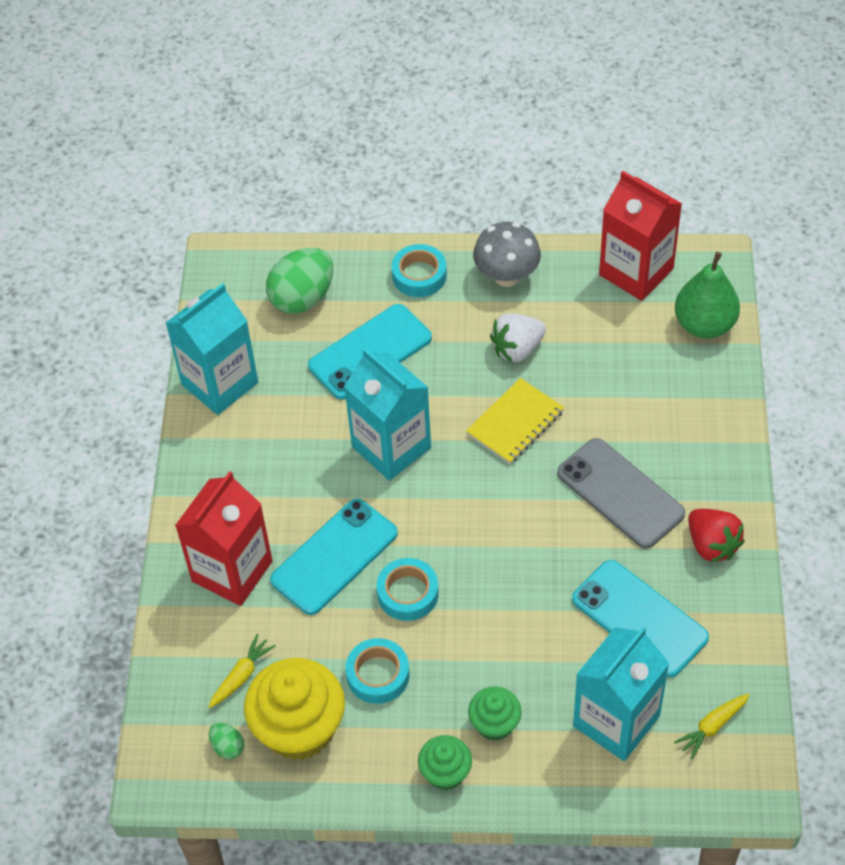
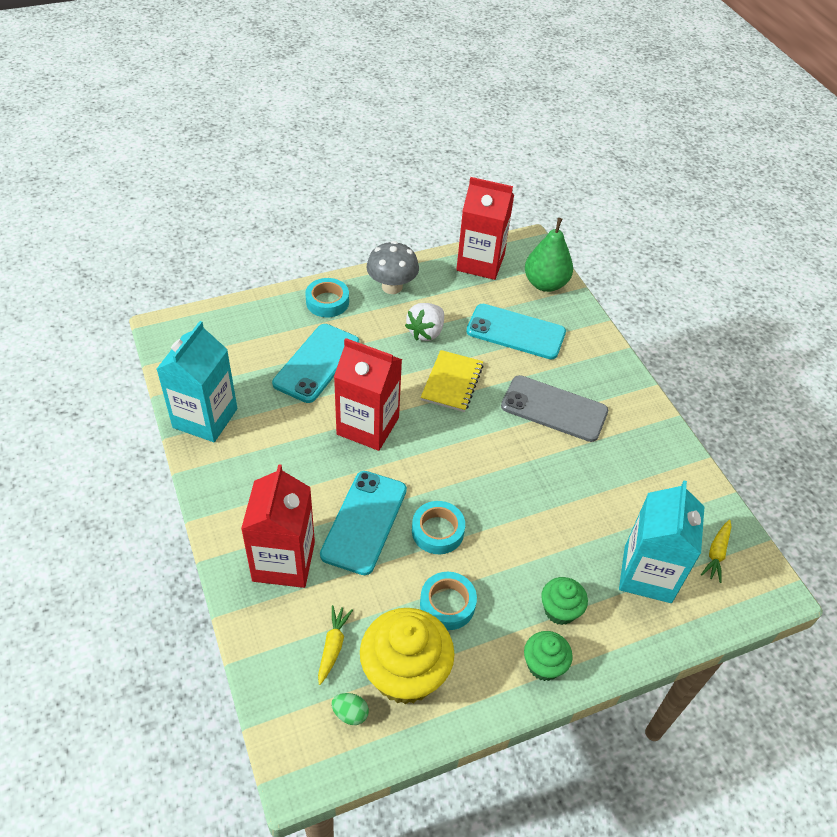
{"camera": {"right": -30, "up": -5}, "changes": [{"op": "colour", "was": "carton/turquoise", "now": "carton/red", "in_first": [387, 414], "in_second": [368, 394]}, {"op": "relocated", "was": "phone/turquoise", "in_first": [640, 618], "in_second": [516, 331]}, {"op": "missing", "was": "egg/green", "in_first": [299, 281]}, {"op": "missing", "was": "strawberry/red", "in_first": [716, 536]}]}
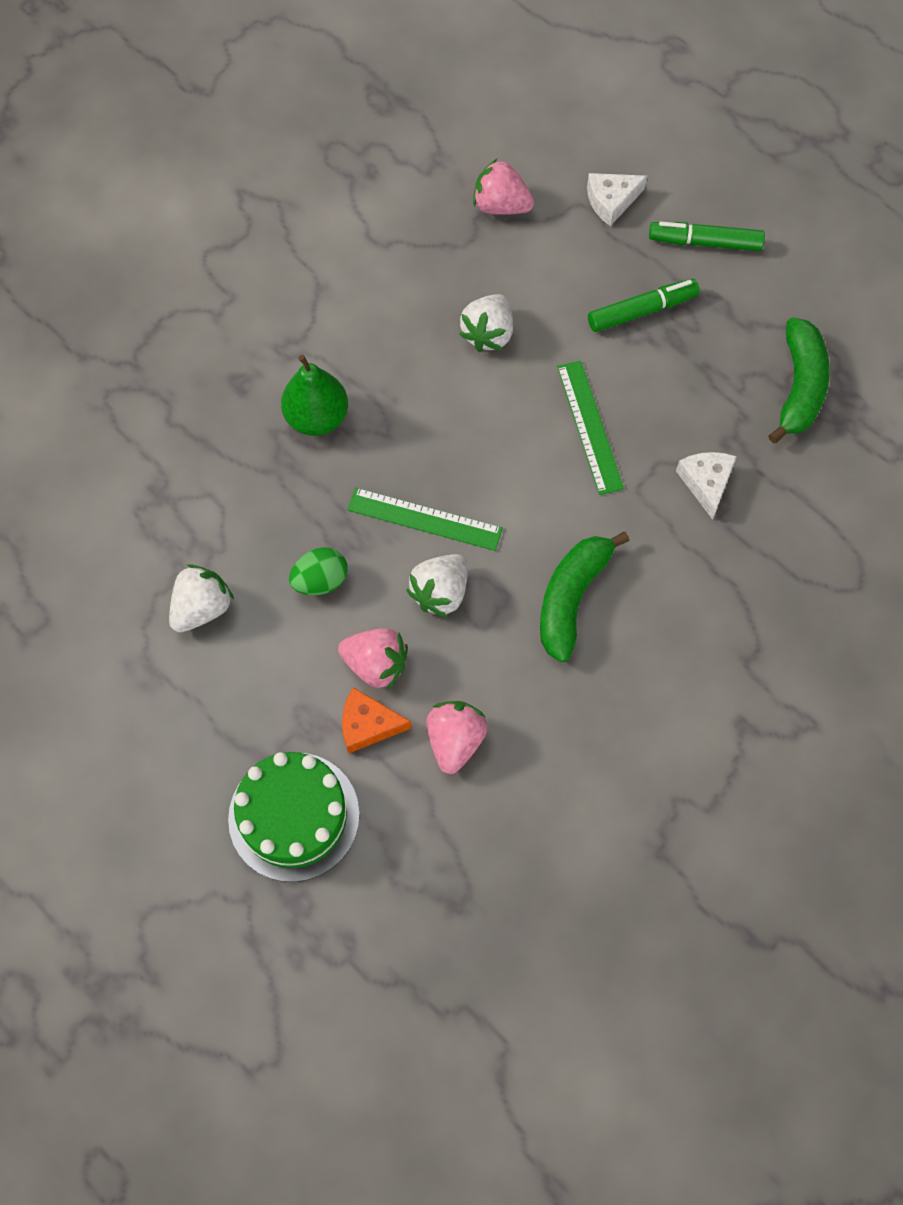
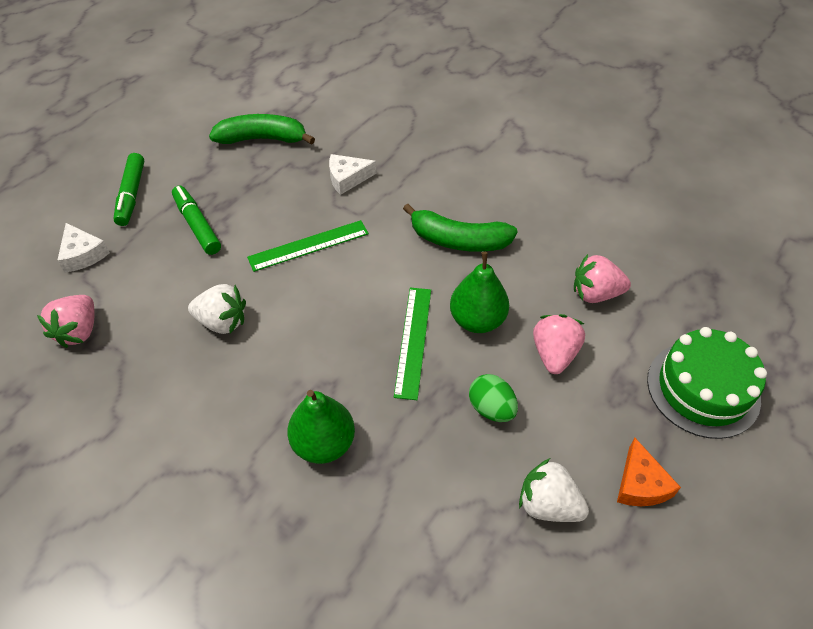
{"camera": {"right": -100, "up": -15}, "changes": [{"op": "exchanged", "was": "strawberry/white", "now": "pear/green", "in_first": [437, 586], "in_second": [479, 292]}, {"op": "relocated", "was": "cheese/orange", "in_first": [377, 720], "in_second": [649, 472]}]}
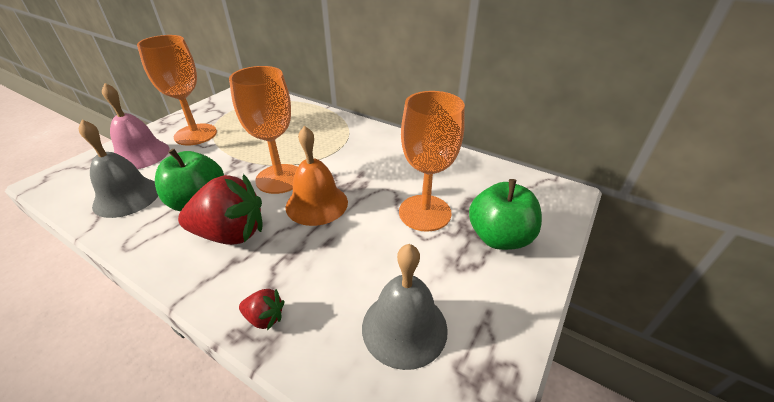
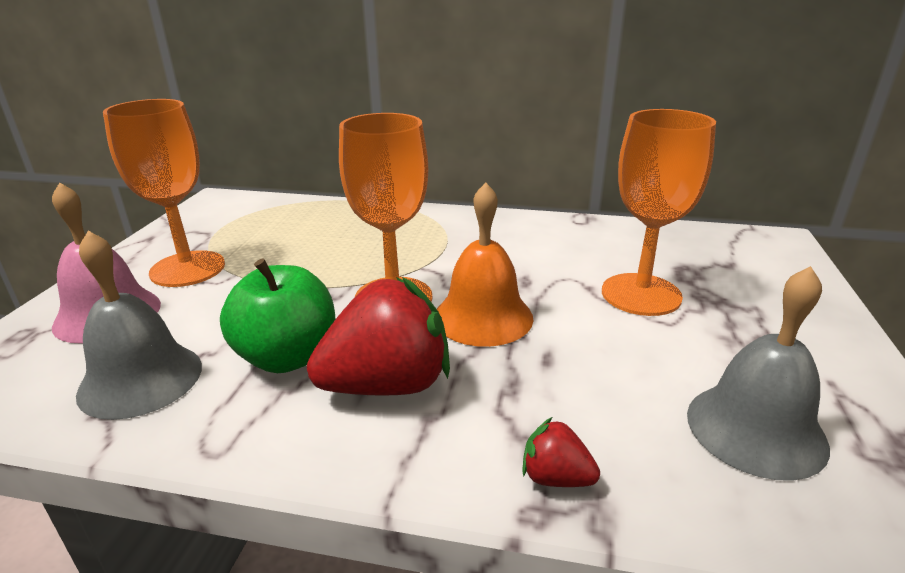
{"camera": {"right": -20, "up": -10}, "changes": [{"op": "spun", "was": "strawberry/red", "in_first": [261, 310], "in_second": [561, 452], "clockwise": -150}, {"op": "missing", "was": "apple/green", "in_first": [505, 214]}]}
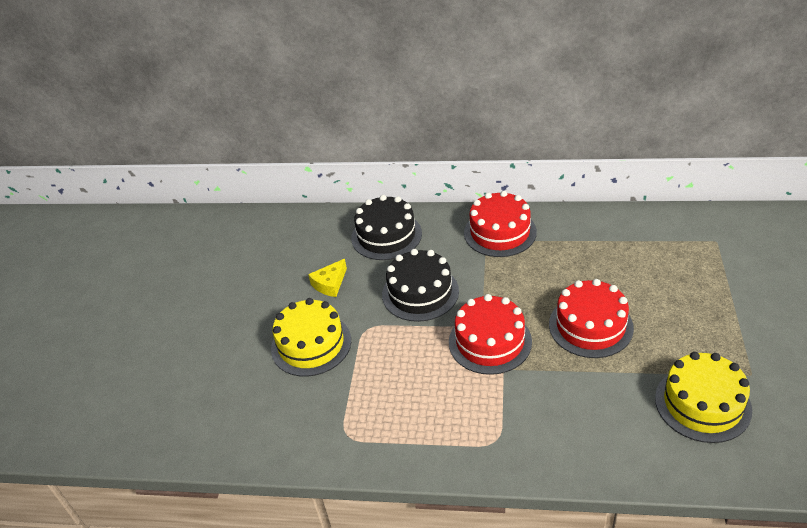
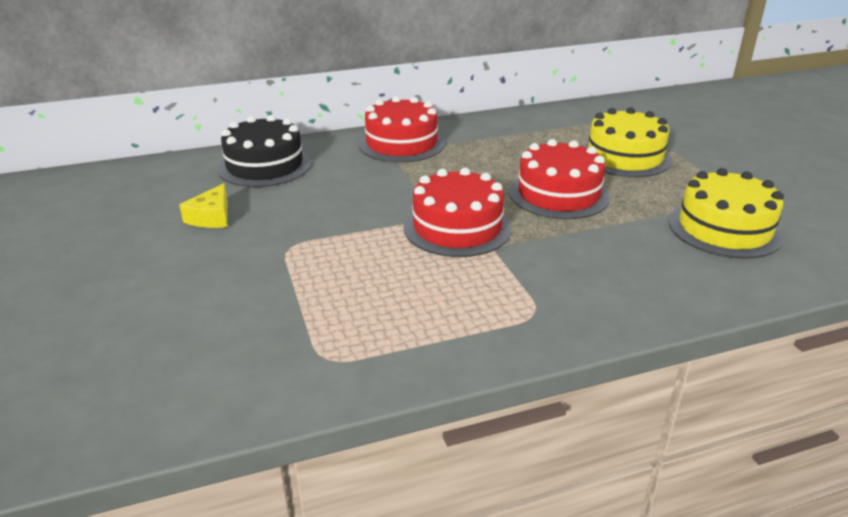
{"camera": {"right": -30, "up": -10}, "changes": [{"op": "relocated", "was": "cake/yellow", "in_first": [311, 337], "in_second": [627, 142]}, {"op": "missing", "was": "cake/black", "in_first": [420, 285]}]}
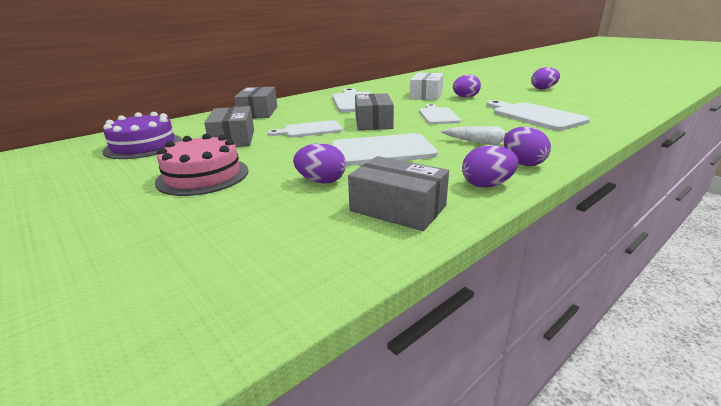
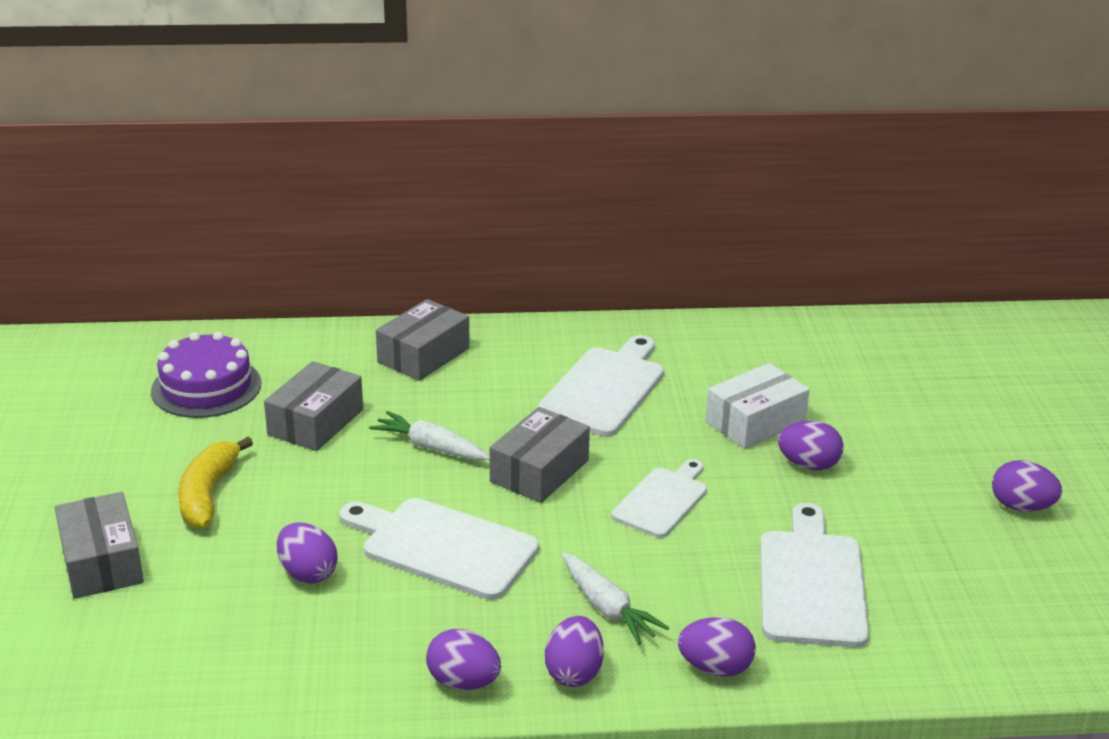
{"camera": {"right": 35, "up": 5}, "changes": [{"op": "relocated", "was": "box/grey", "in_first": [398, 193], "in_second": [99, 545]}, {"op": "exchanged", "was": "cake/pink", "now": "banana/yellow", "in_first": [202, 164], "in_second": [215, 483]}, {"op": "exchanged", "was": "cutting board/white", "now": "carrot/white", "in_first": [305, 129], "in_second": [429, 435]}, {"op": "appeared", "now": "egg/purple", "in_second": [717, 647]}]}
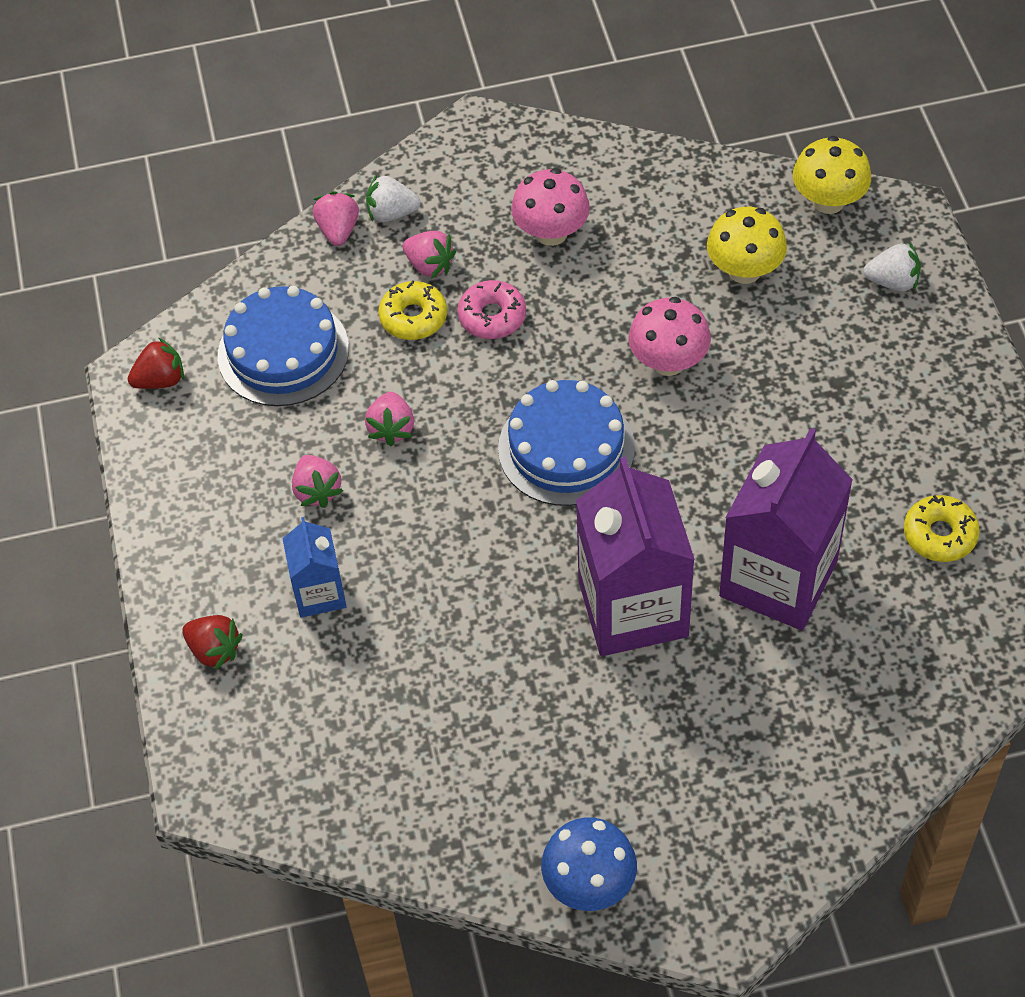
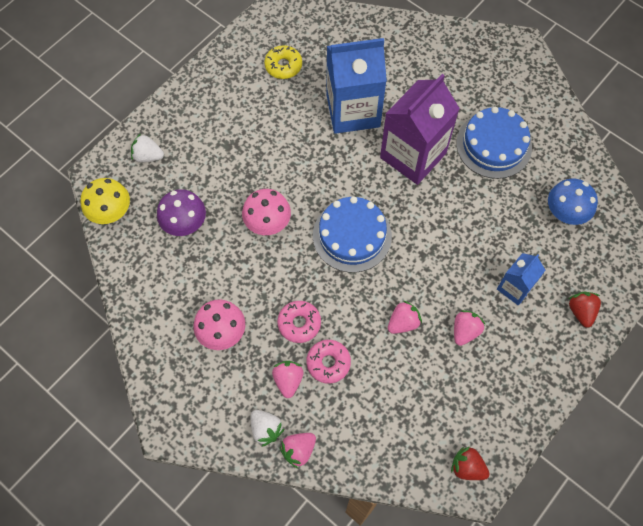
{"camera": {"right": -130, "up": 10}, "changes": [{"op": "spun", "was": "strawberry/white", "in_first": [892, 267], "in_second": [147, 147], "clockwise": -45}, {"op": "colour", "was": "mushroom/yellow", "now": "mushroom/purple", "in_first": [747, 245], "in_second": [181, 212]}, {"op": "colour", "was": "donut/yellow", "now": "donut/pink", "in_first": [412, 310], "in_second": [328, 362]}, {"op": "colour", "was": "carton/purple", "now": "carton/blue", "in_first": [786, 529], "in_second": [356, 86]}, {"op": "relocated", "was": "cake/blue", "in_first": [283, 346], "in_second": [494, 143]}, {"op": "relocated", "was": "mushroom/blue", "in_first": [589, 864], "in_second": [573, 201]}]}
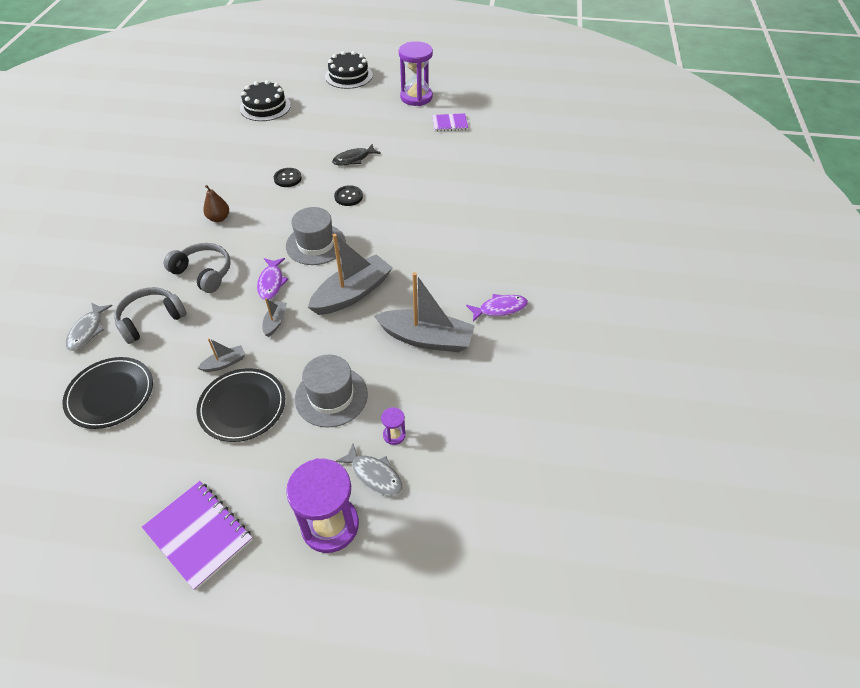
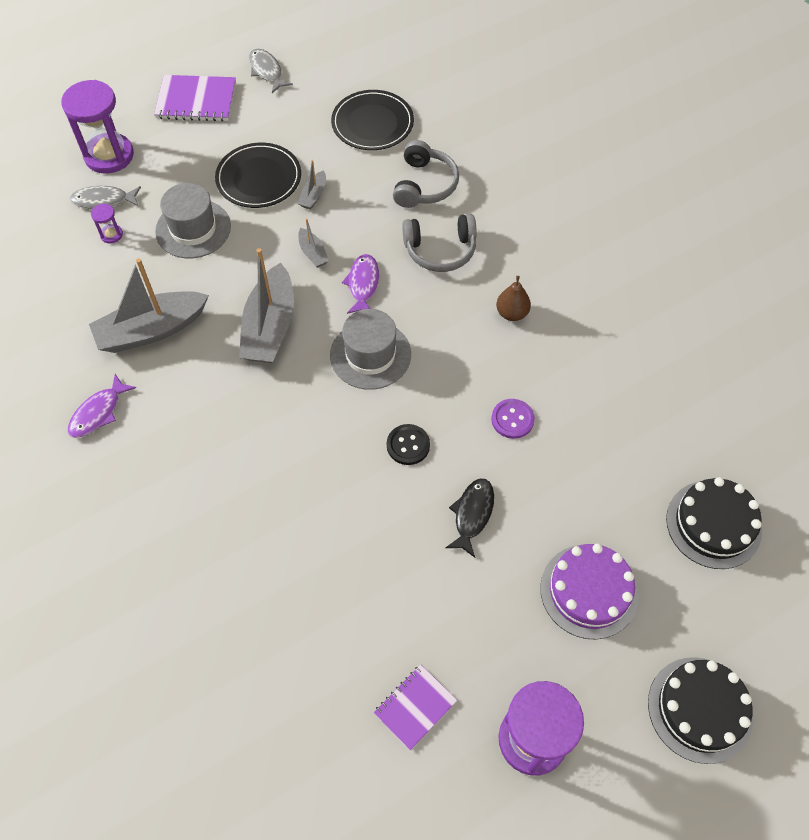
{"camera": {"right": 140, "up": 10}, "changes": [{"op": "relocated", "was": "fish/grey", "in_first": [89, 326], "in_second": [271, 71]}, {"op": "spun", "was": "fish/purple", "in_first": [272, 279], "in_second": [360, 284], "clockwise": 45}, {"op": "colour", "was": "button/black", "now": "button/purple", "in_first": [288, 177], "in_second": [513, 419]}, {"op": "appeared", "now": "cake/purple", "in_second": [589, 591]}]}
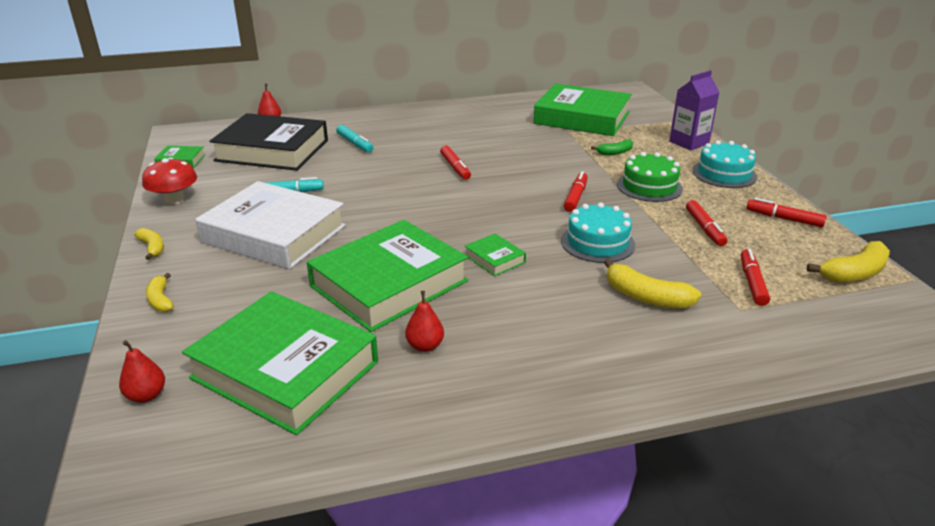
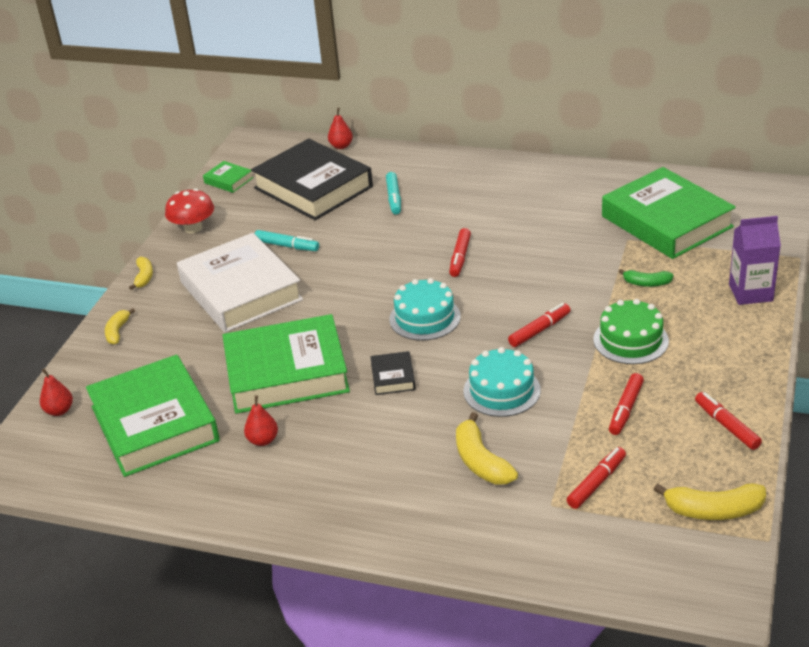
{"camera": {"right": 35, "up": 5}, "changes": [{"op": "colour", "was": "book/green", "now": "book/black", "in_first": [495, 255], "in_second": [392, 373]}, {"op": "relocated", "was": "cake/turquoise", "in_first": [724, 164], "in_second": [425, 309]}]}
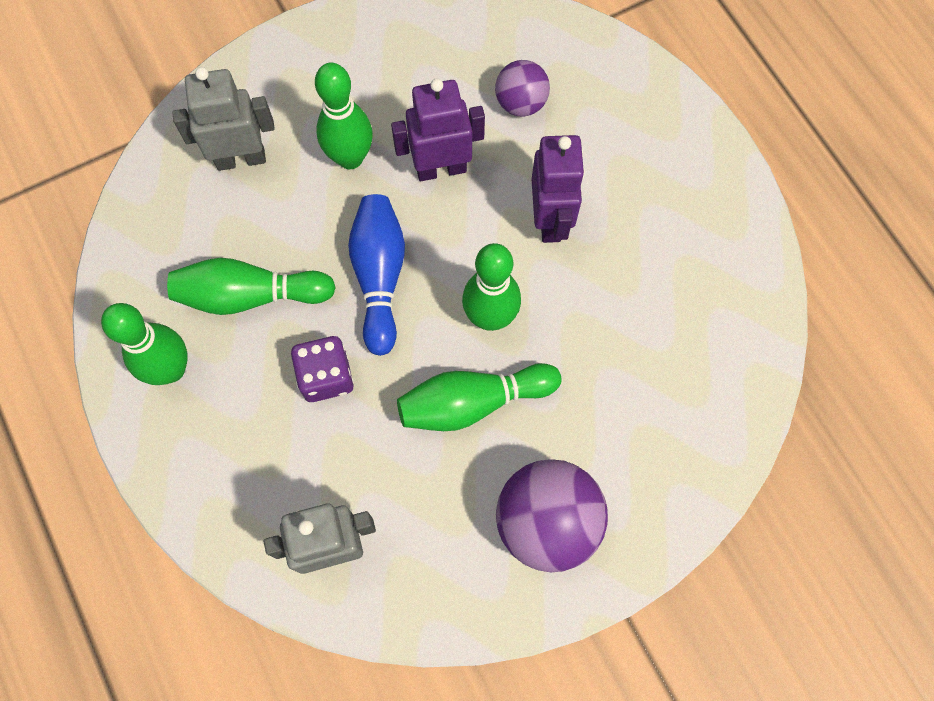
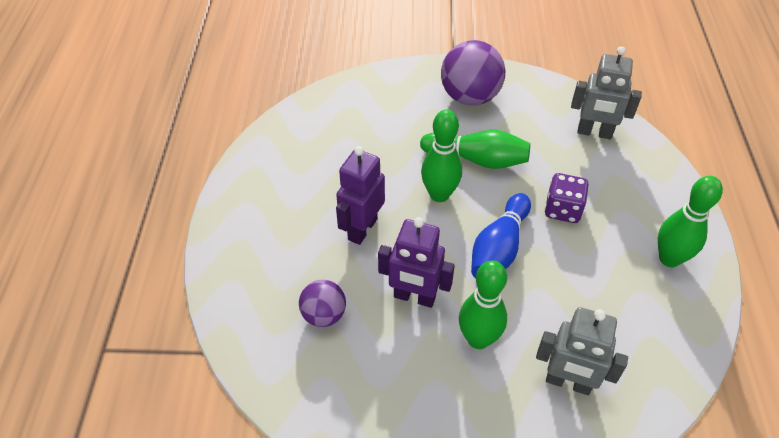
{"camera": {"right": -150, "up": -20}, "changes": [{"op": "missing", "was": "bowling pin/green", "in_first": [251, 286]}]}
